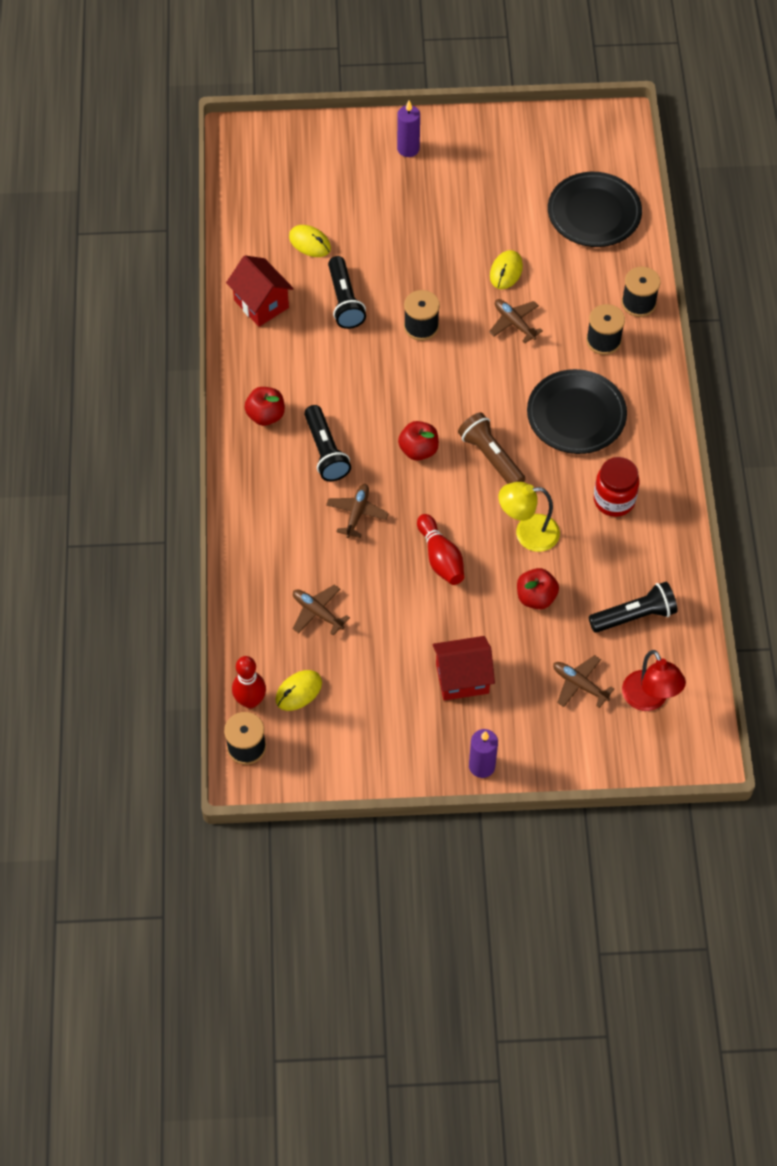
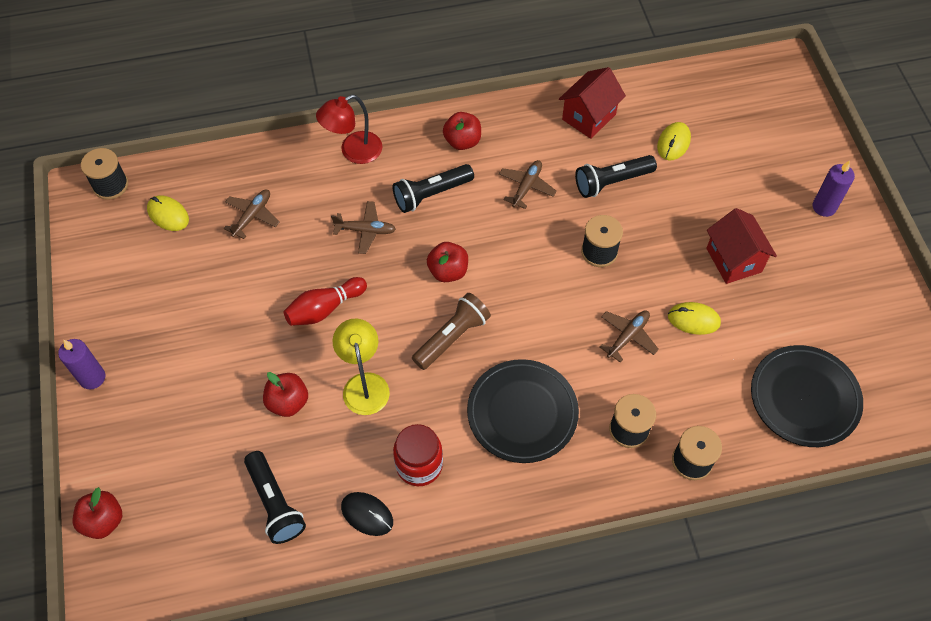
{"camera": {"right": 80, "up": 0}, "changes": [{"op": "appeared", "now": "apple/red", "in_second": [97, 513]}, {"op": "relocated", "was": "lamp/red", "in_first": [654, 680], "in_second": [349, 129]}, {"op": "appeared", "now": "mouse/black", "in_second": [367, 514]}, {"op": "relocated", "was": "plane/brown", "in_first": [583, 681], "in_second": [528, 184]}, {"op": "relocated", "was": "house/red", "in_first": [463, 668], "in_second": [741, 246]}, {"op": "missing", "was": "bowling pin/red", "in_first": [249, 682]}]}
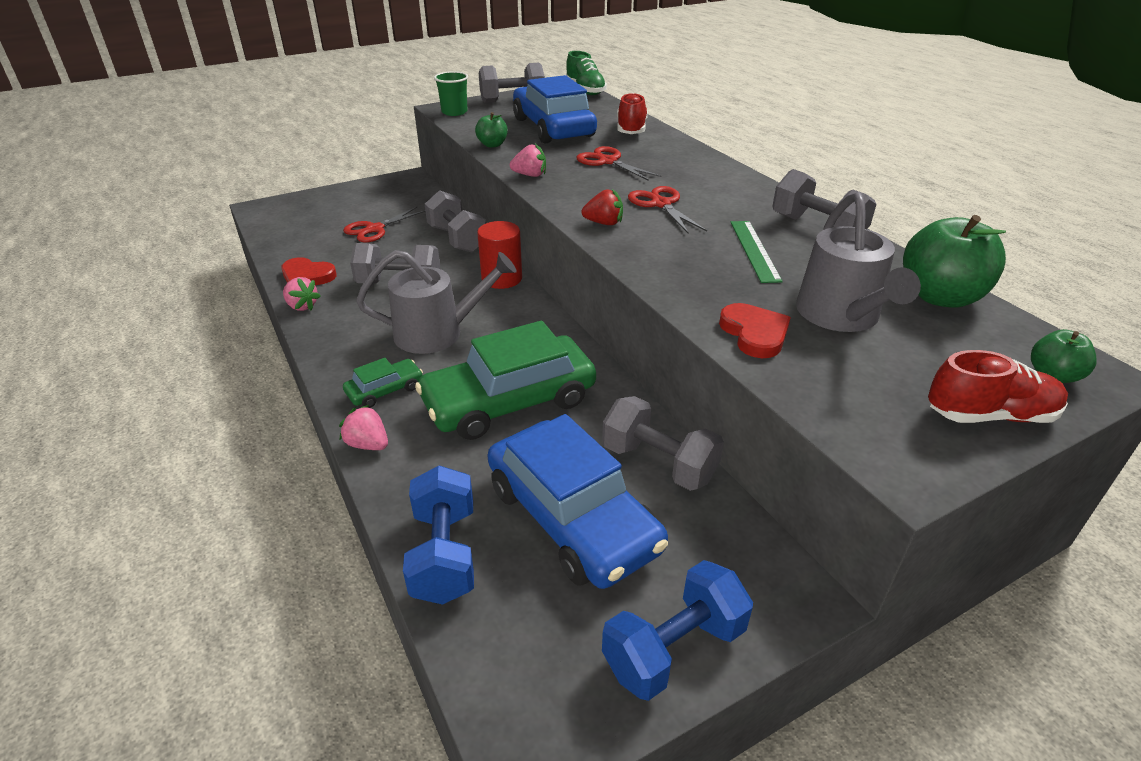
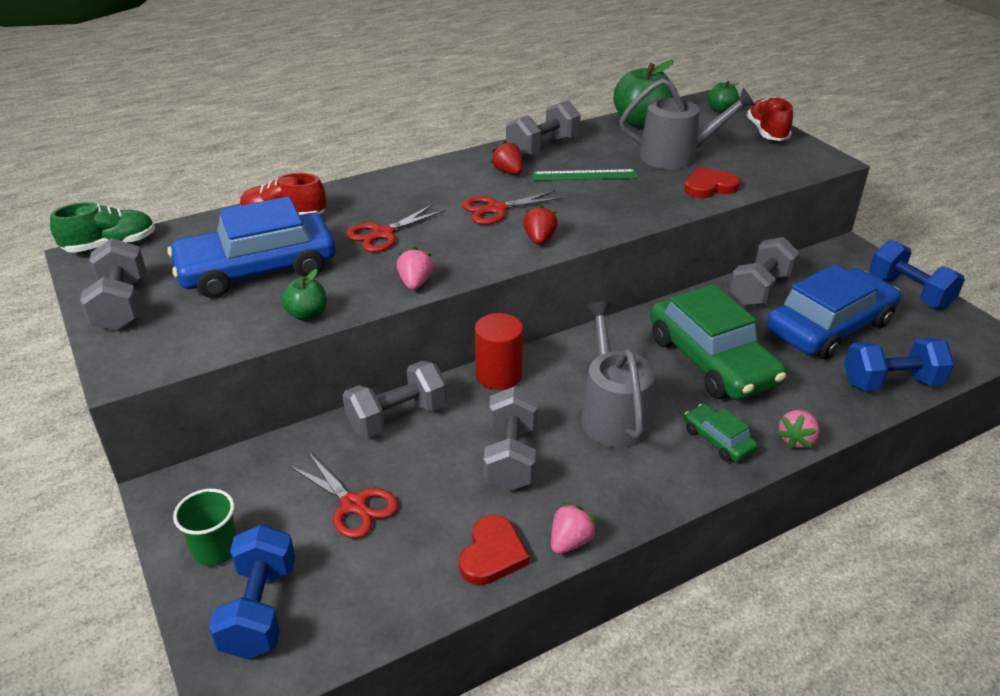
{"camera": {"right": -90, "up": 0}, "changes": [{"op": "relocated", "was": "cup/green", "in_first": [451, 93], "in_second": [205, 527]}, {"op": "appeared", "now": "dumbbell/blue", "in_second": [252, 591]}, {"op": "appeared", "now": "strawberry/red", "in_second": [506, 157]}]}
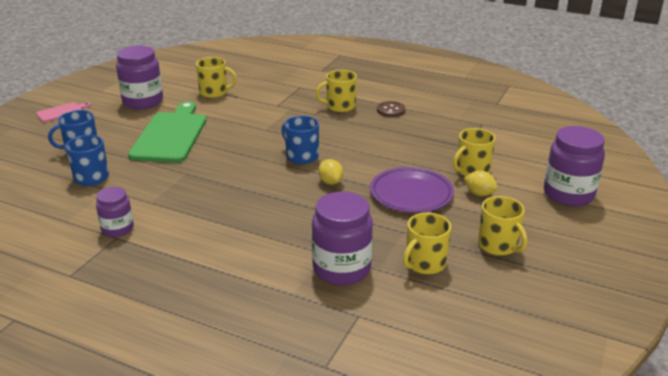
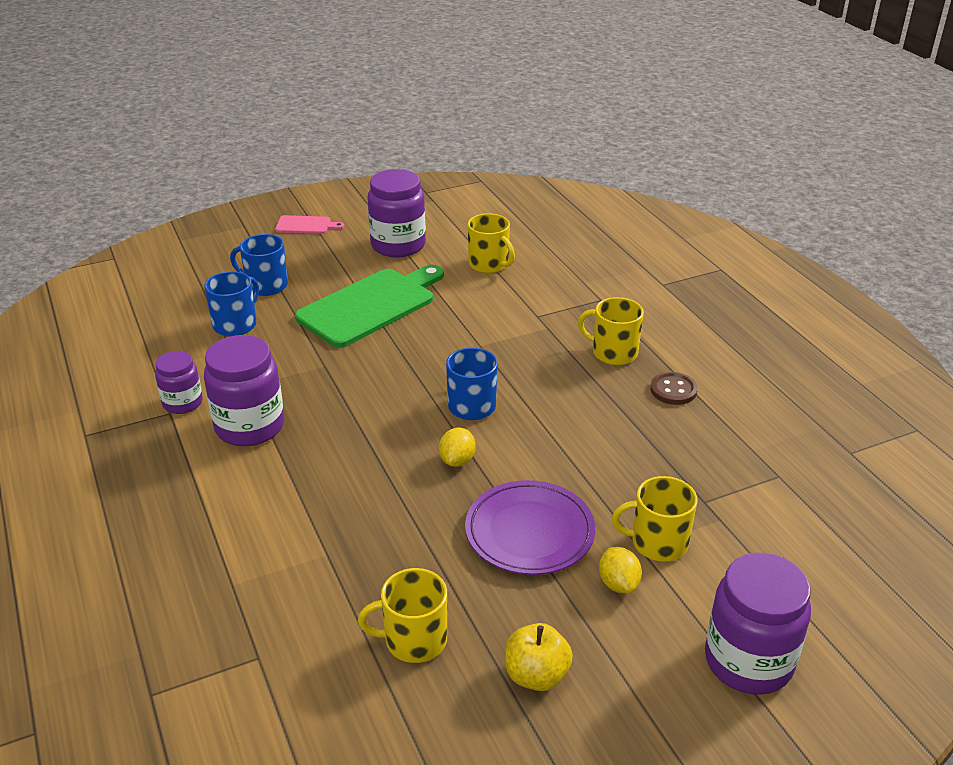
{"camera": {"right": 40, "up": 5}, "changes": [{"op": "relocated", "was": "jar/purple", "in_first": [342, 239], "in_second": [244, 390]}, {"op": "exchanged", "was": "mug/yellow", "now": "apple/yellow", "in_first": [502, 226], "in_second": [539, 657]}]}
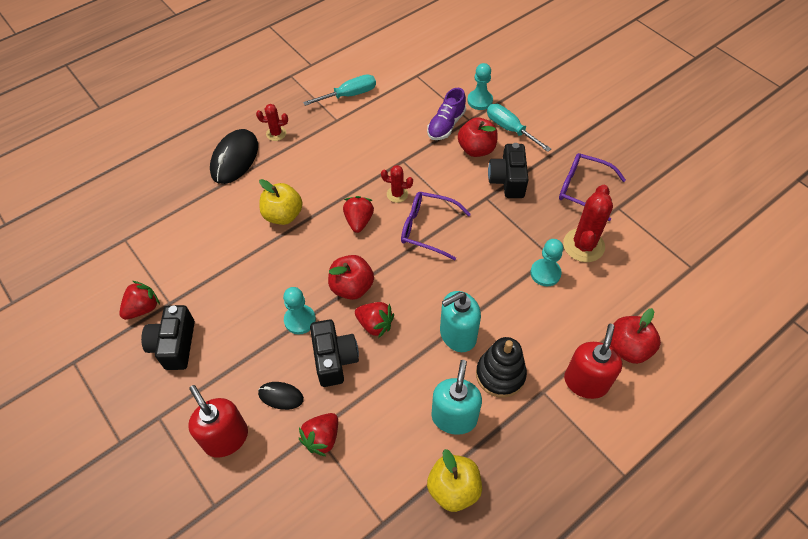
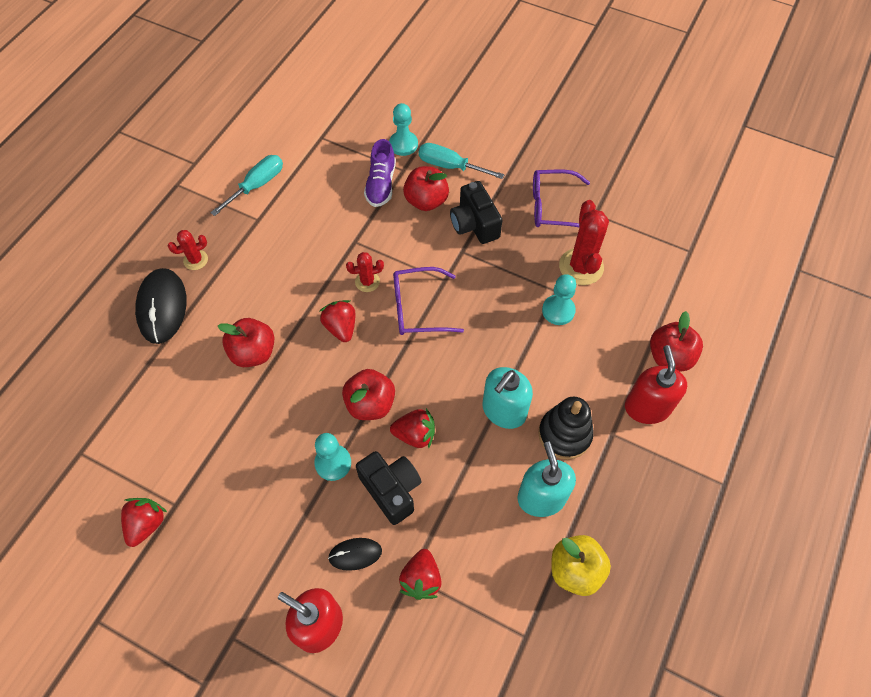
{"camera": {"right": -25, "up": 5}, "changes": [{"op": "colour", "was": "apple/yellow", "now": "apple/red", "in_first": [281, 202], "in_second": [246, 342]}, {"op": "missing", "was": "camera/black", "in_first": [168, 337]}]}
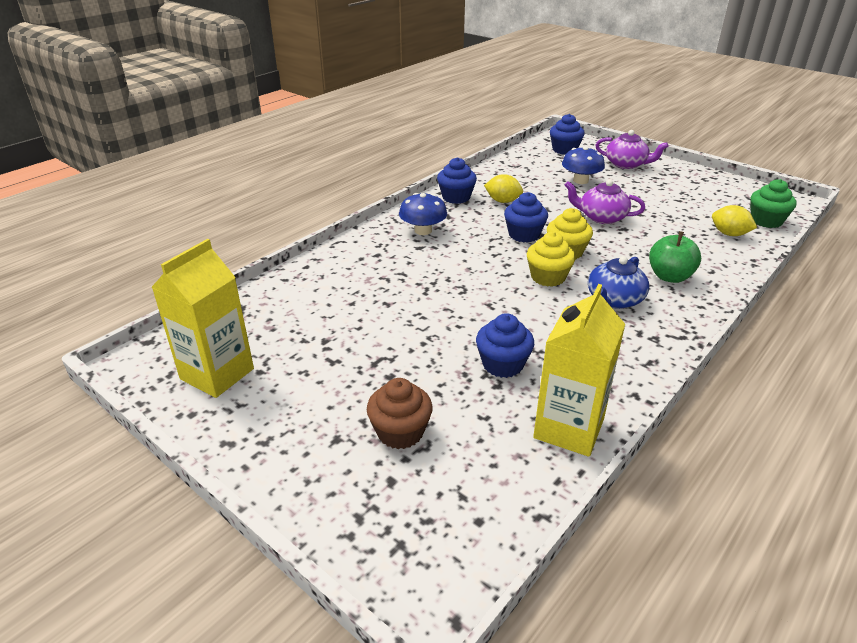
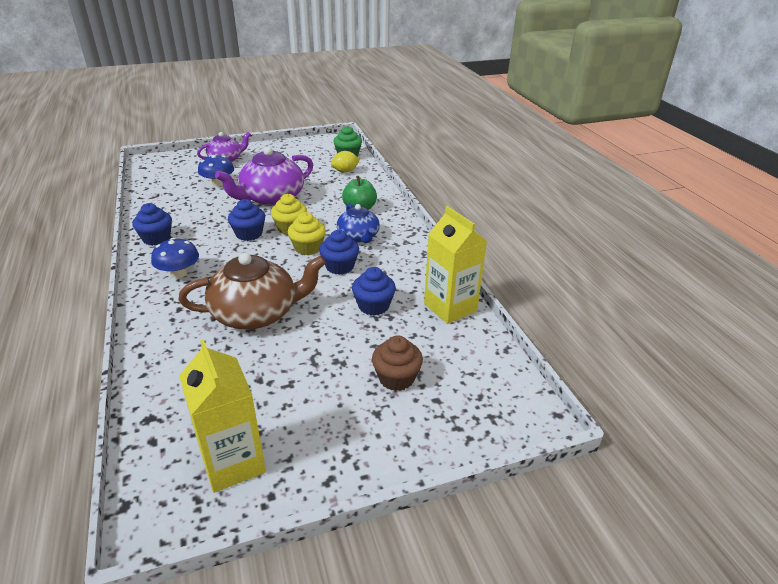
{"camera": {"right": -60, "up": 0}, "changes": [{"op": "appeared", "now": "teapot/brown", "in_second": [252, 290]}, {"op": "size", "was": "teapot/purple", "in_first": [604, 202], "in_second": [264, 176], "ratio": 1.66}, {"op": "relocated", "was": "cupcake/blue", "in_first": [567, 134], "in_second": [339, 252]}, {"op": "missing", "was": "lemon/yellow", "in_first": [503, 188]}]}
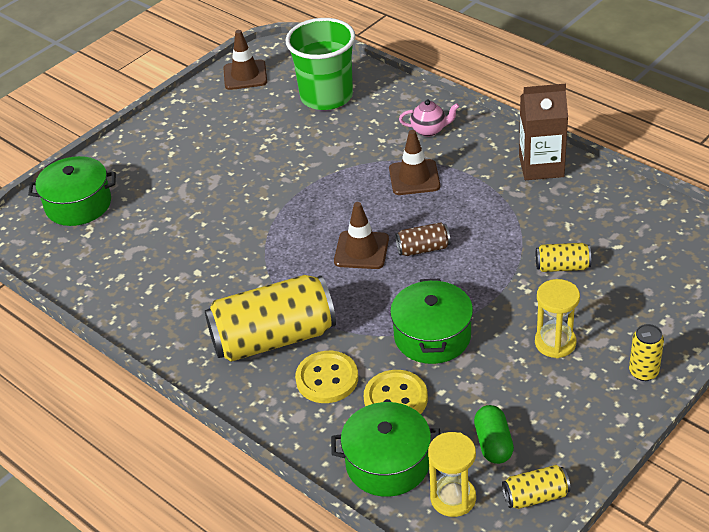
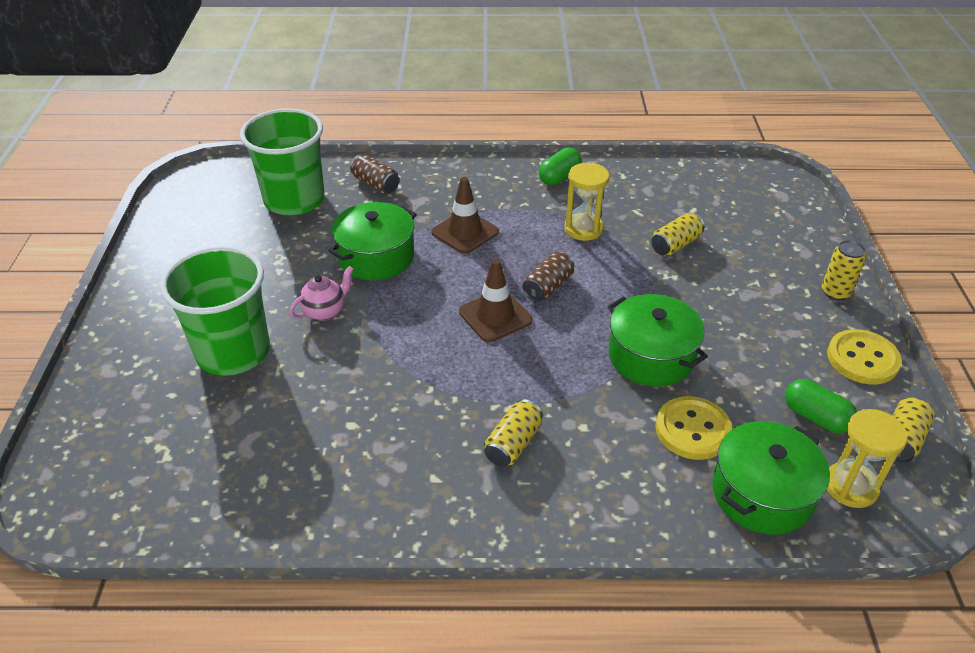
{"camera": {"right": -45, "up": 0}, "changes": [{"op": "appeared", "now": "cup/green", "in_second": [215, 311]}, {"op": "relocated", "was": "teapot/pink", "in_first": [429, 118], "in_second": [321, 293]}, {"op": "relocated", "was": "pot/green", "in_first": [72, 191], "in_second": [372, 241]}, {"op": "appeared", "now": "can/brown", "in_second": [374, 174]}, {"op": "size", "was": "can/yellow", "in_first": [270, 318], "in_second": [513, 433], "ratio": 0.45}, {"op": "exchanged", "was": "carton/brown", "now": "capsule/green", "in_first": [543, 132], "in_second": [560, 166]}, {"op": "relocated", "was": "hourglass/yellow", "in_first": [557, 318], "in_second": [587, 202]}, {"op": "relocated", "was": "button/yellow", "in_first": [326, 377], "in_second": [864, 356]}, {"op": "missing", "was": "traffic cone/brown", "in_first": [245, 60]}]}
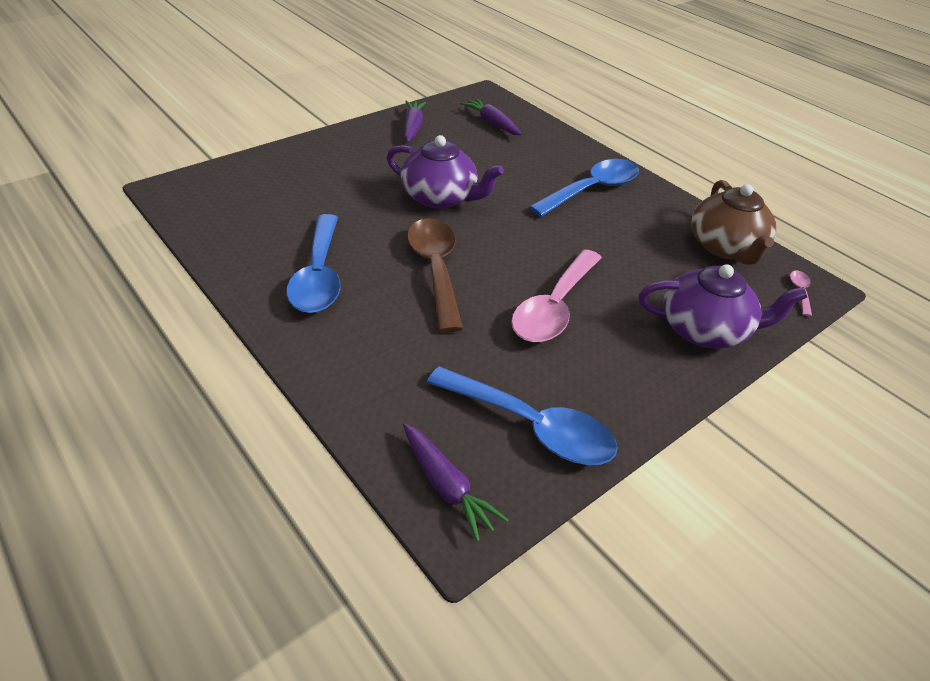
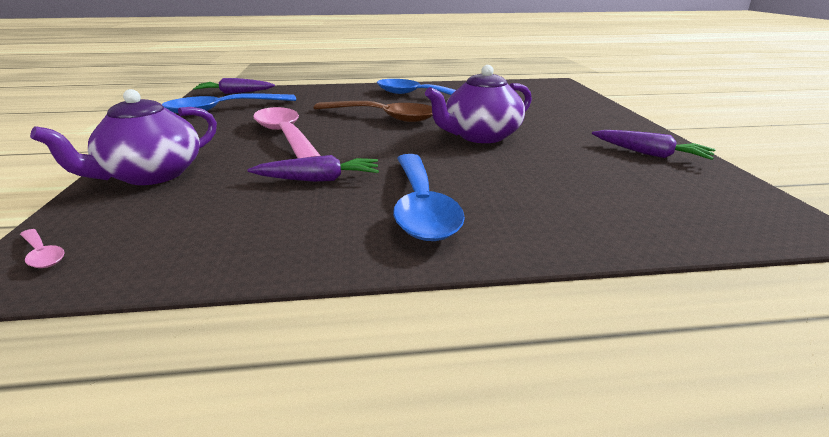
{"camera": {"right": 125, "up": -15}, "changes": [{"op": "relocated", "was": "carrot/purple", "in_first": [491, 116], "in_second": [313, 168]}, {"op": "missing", "was": "teapot/brown", "in_first": [733, 222]}]}
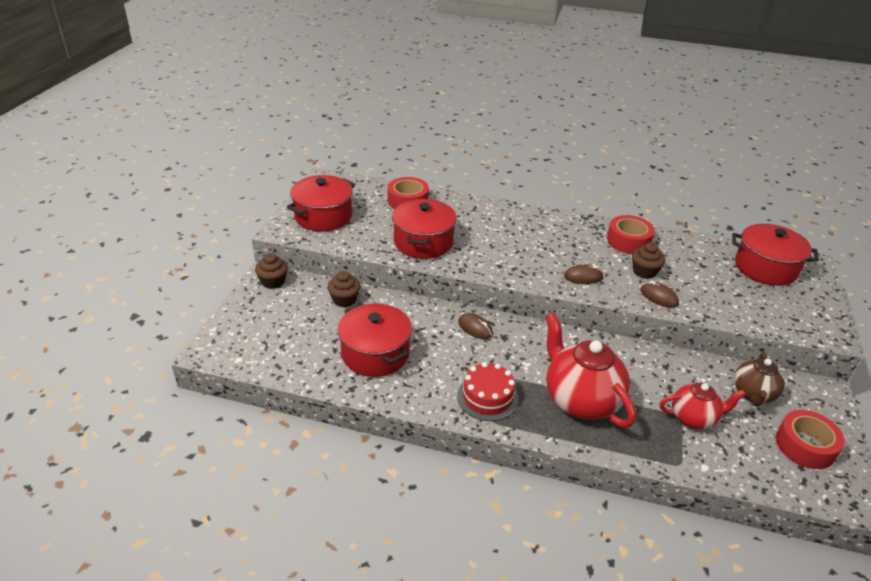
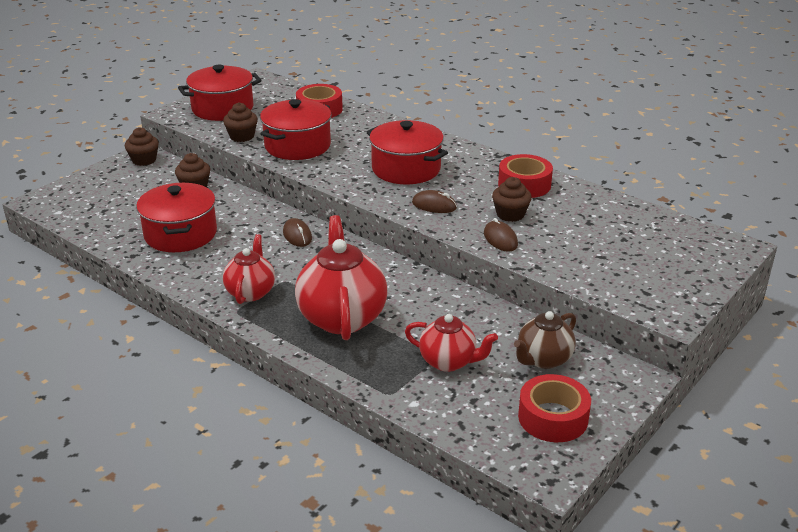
{"camera": {"right": 25, "up": -5}, "changes": [{"op": "appeared", "now": "cupcake/brown", "in_second": [240, 122]}, {"op": "exchanged", "was": "cake/red", "now": "teapot/red", "in_first": [487, 391], "in_second": [249, 269]}, {"op": "relocated", "was": "pot/red", "in_first": [775, 255], "in_second": [407, 152]}]}
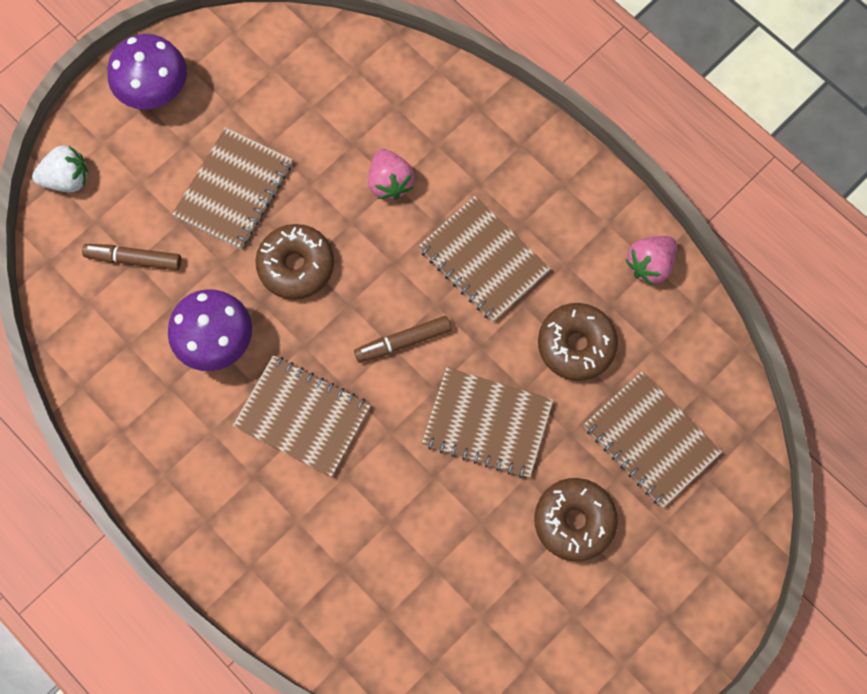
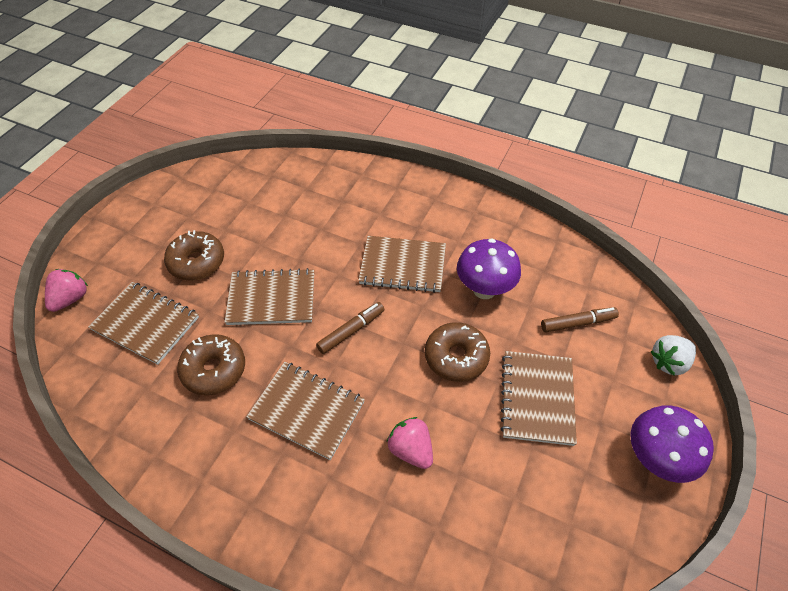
{"camera": {"right": 160, "up": -20}, "changes": [{"op": "relocated", "was": "strawberry/pink", "in_first": [651, 261], "in_second": [66, 290]}]}
